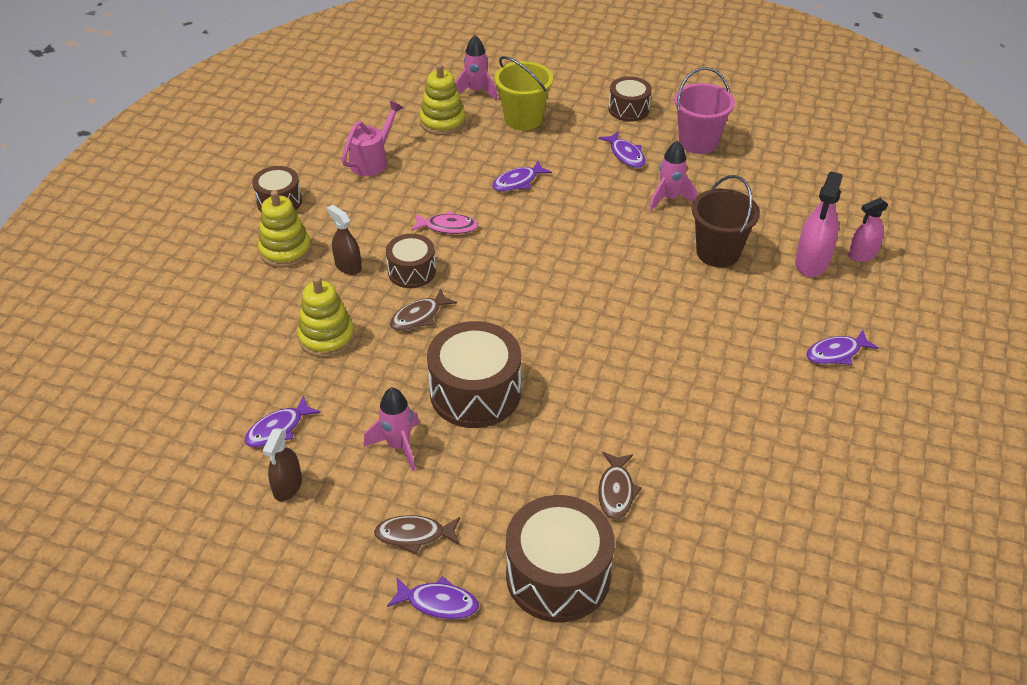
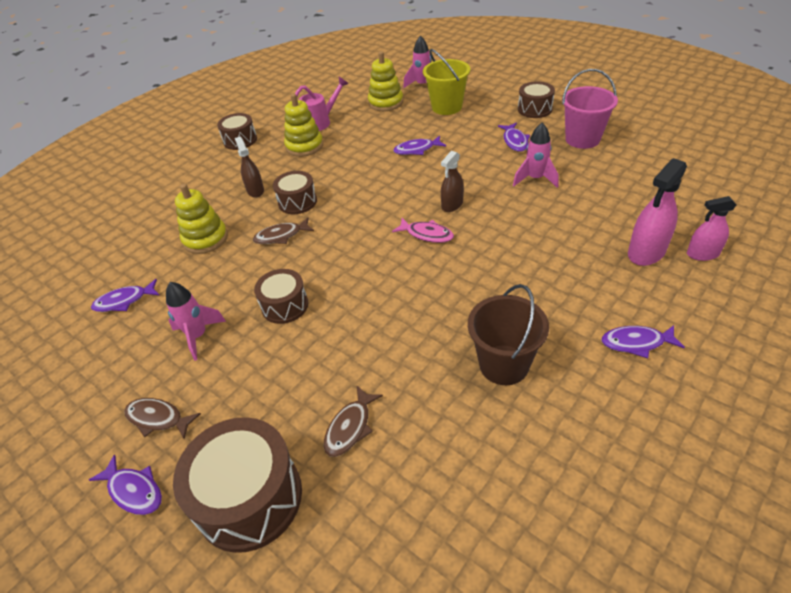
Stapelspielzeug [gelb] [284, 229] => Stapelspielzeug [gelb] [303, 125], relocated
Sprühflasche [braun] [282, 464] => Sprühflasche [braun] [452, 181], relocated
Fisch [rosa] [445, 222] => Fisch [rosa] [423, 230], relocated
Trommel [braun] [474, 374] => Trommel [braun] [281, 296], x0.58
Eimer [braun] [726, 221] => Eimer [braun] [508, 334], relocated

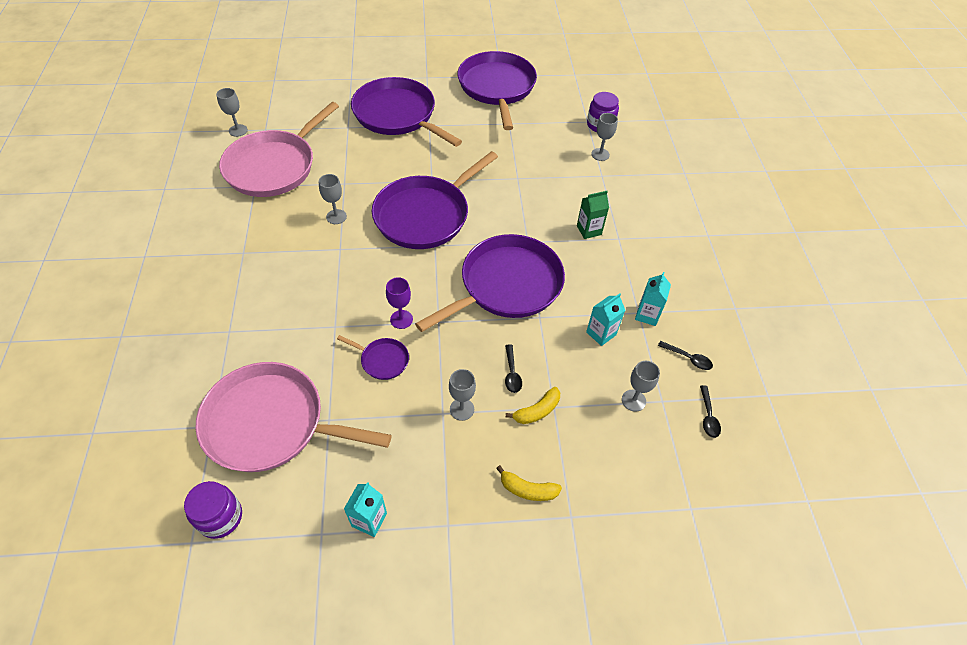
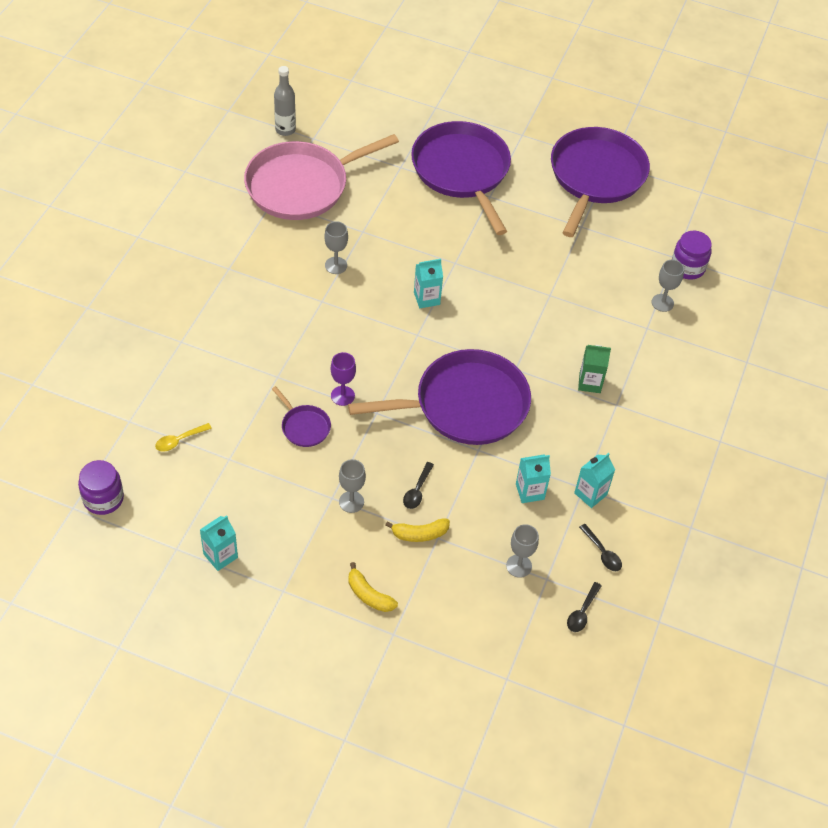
Pfanne [rosa] [293, 417] => Löffel [gelb] [183, 437]
Kelch [grau] [232, 112] => Flasche [grau] [285, 101]
Pfanne [lila] [435, 200] => Getränkekarton [türkis] [428, 283]

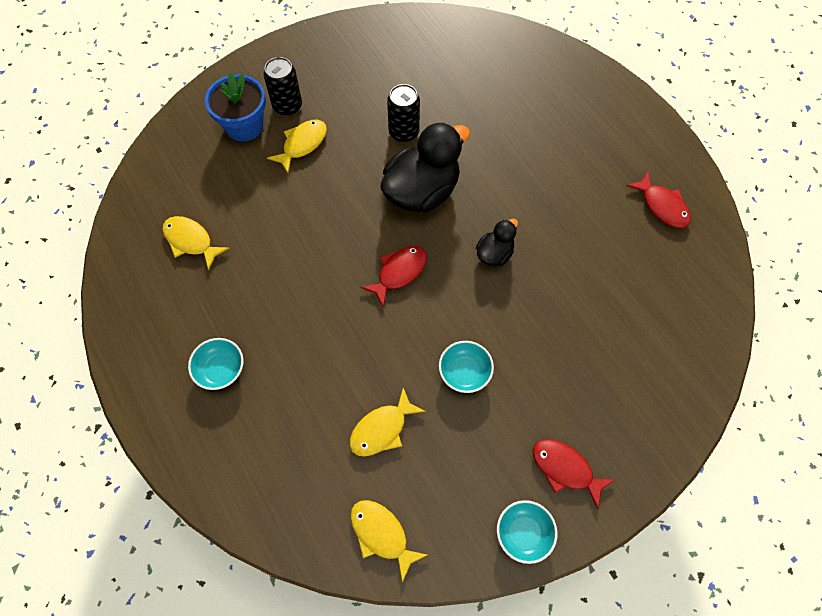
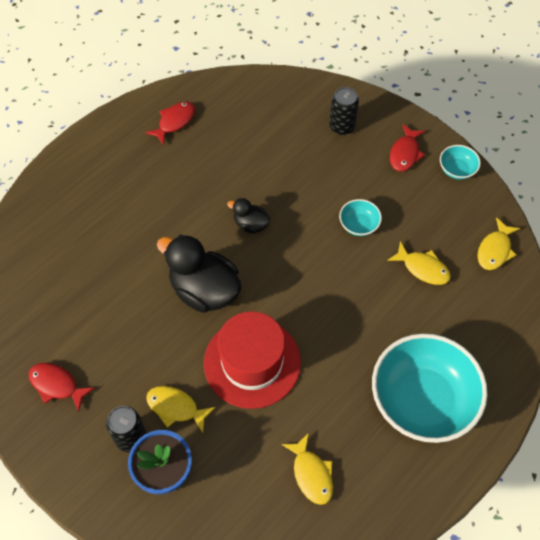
Fisch [gelb] [196, 243] => Fisch [gelb] [307, 469], 45 degrees counterclockwise
Schüssel [türkis] [216, 364] => Schüssel [türkis] [429, 388], x2.35
Fisch [rot] [394, 276] => Fisch [rot] [62, 387], relocated
Dose [schwarz] [403, 113] => Dose [schwarz] [344, 111], relocated
nothing => Hut [rot] [252, 360]

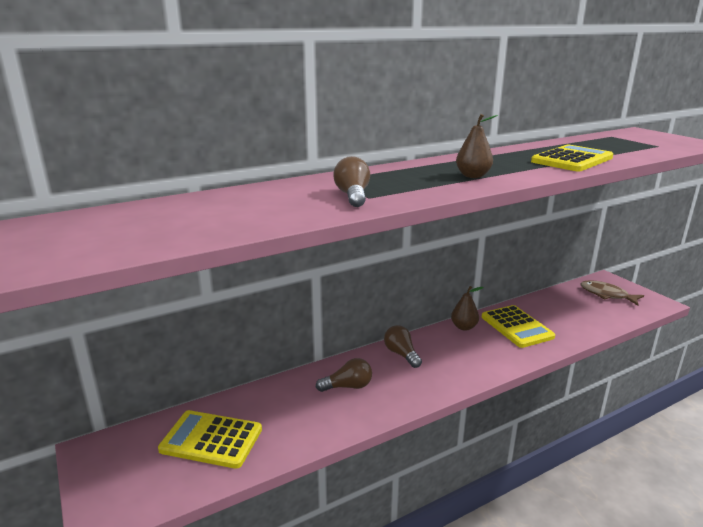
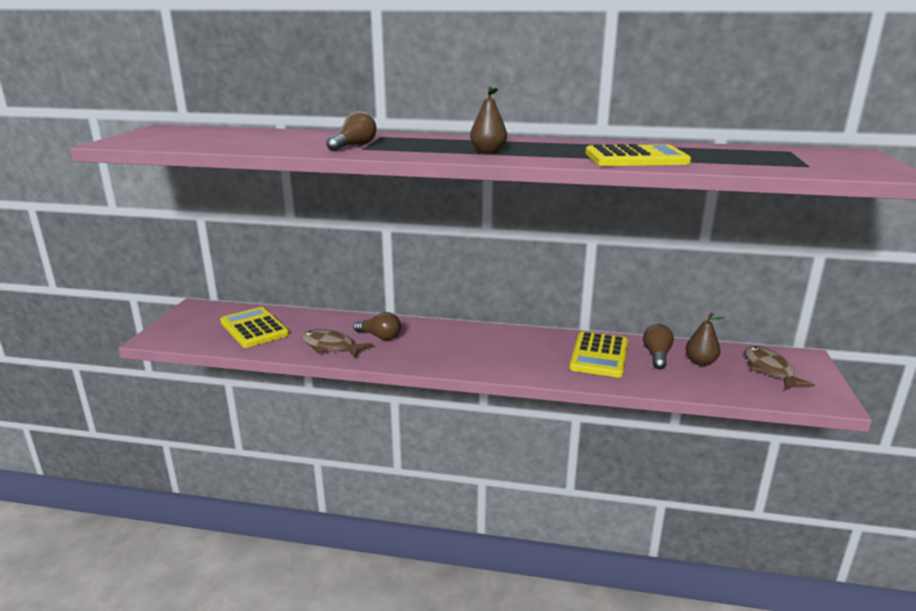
Glühbirne [braun] [403, 346] => Glühbirne [braun] [658, 346], relocated
Birne [braun] [467, 308] => Birne [braun] [705, 339], relocated
nothing => Fisch [braun] [337, 343]

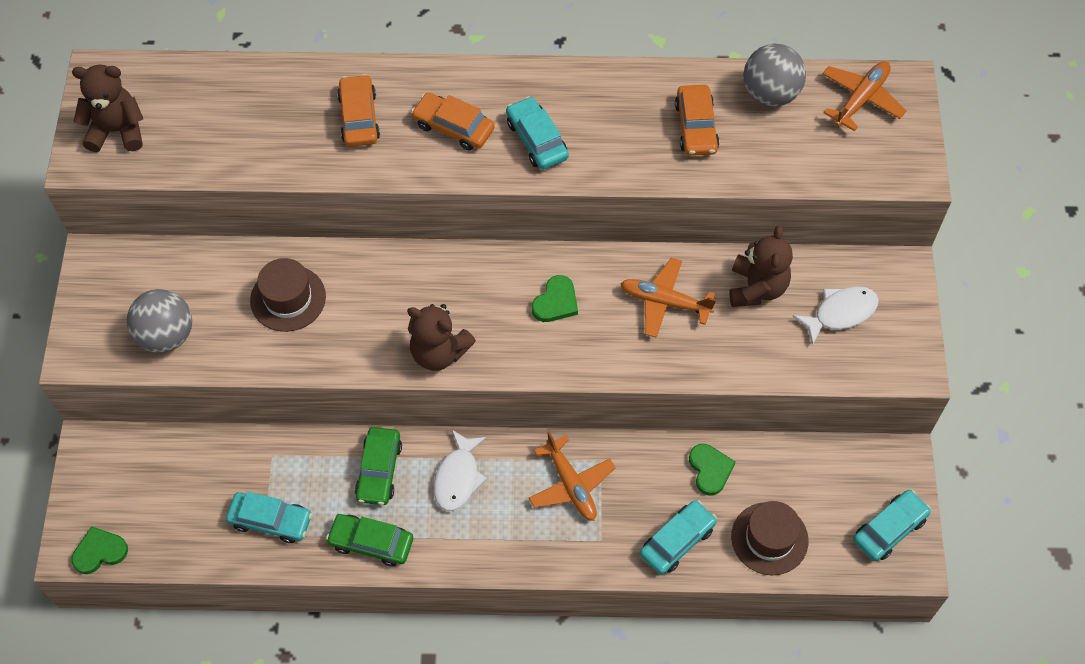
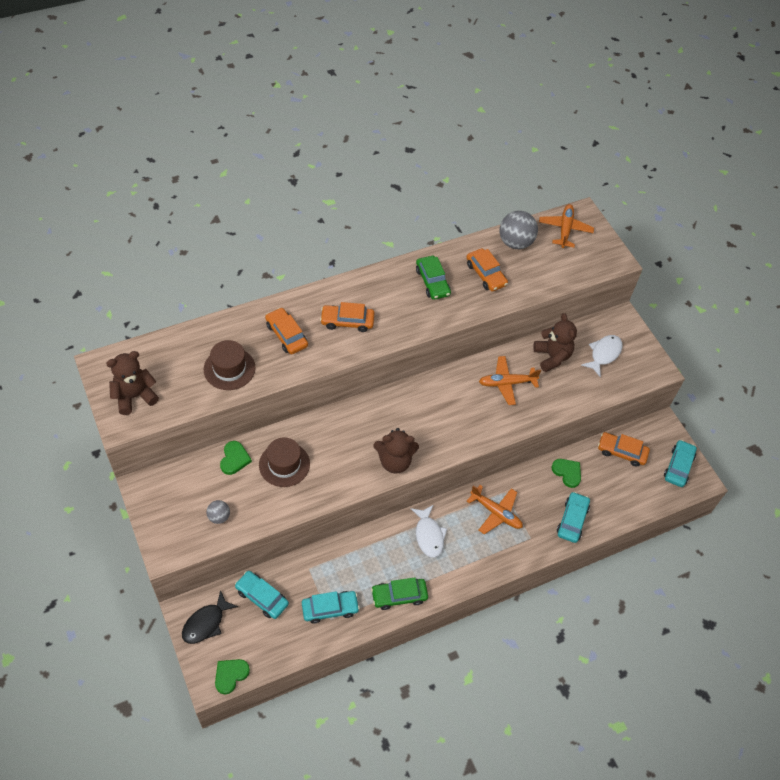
Ball [grau] [159, 321] => Ball [grau] [218, 512], x0.54
Auto [grün] [378, 466] => Auto [grün] [433, 278], relocated
Auto [türkis] [537, 133] => Auto [türkis] [262, 595], relocated
Herz [grün] [555, 298] => Herz [grün] [236, 458], relocated
Hut [braun] [769, 538] => Hut [braun] [229, 365], relocated
nothing => Fisch [schwarz] [210, 617]
nothing => Auto [orange] [624, 449]

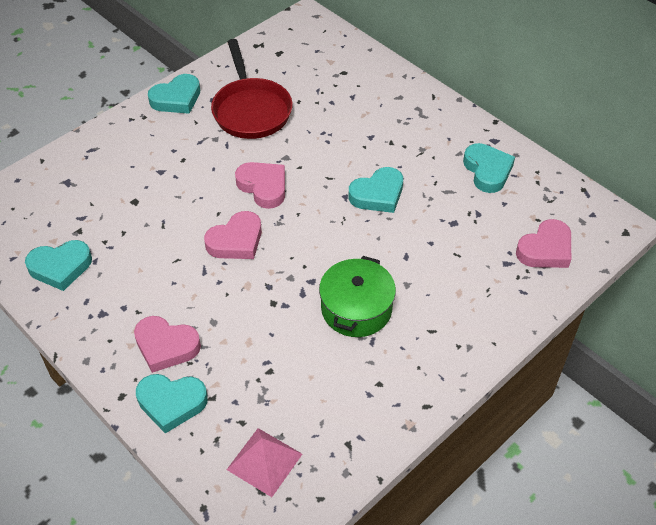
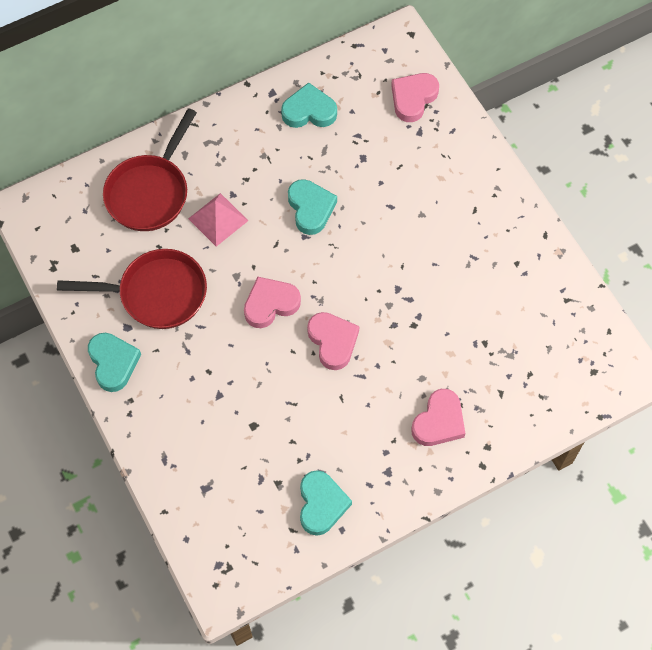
Herz [türkis] [172, 403] => nothing
Pyramide [rosa] [264, 462] => Pyramide [rosa] [218, 220], relocated
Kochtopf [grün] [357, 296] => nothing
Herz [rosa] [543, 243] => Herz [rosa] [415, 97], 120 degrees counterclockwise
nothing => Pfanne [rot] [150, 169]

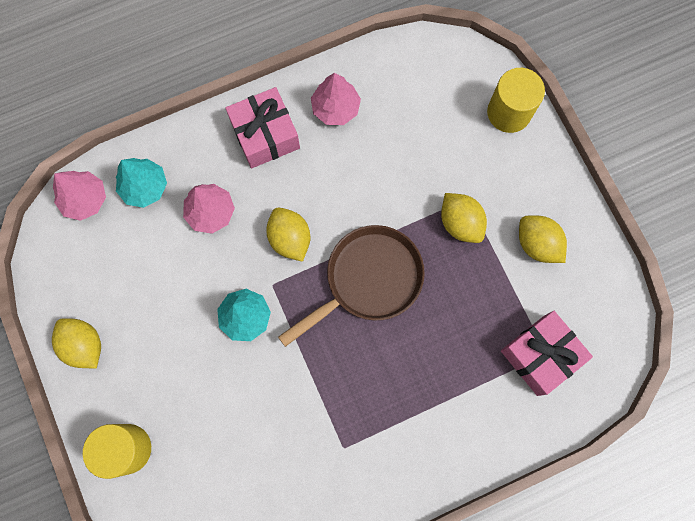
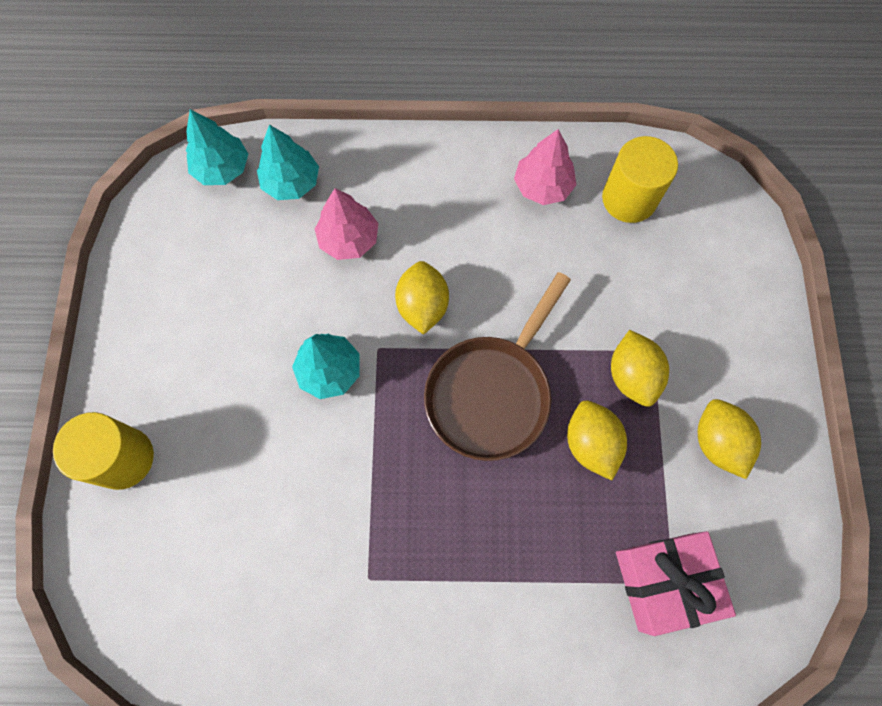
Zitrone [gelb] [76, 343] => Zitrone [gelb] [597, 440], relocated
Baum [rosa] [79, 196] => Baum [türkis] [217, 147]
Geschenk [rosa] [262, 127] => nothing
Pfanne [braun] [351, 286] => Pfanne [braun] [497, 366], 135 degrees clockwise
Vollzylinder [gelb] [516, 100] => Vollzylinder [gelb] [640, 179], relocated

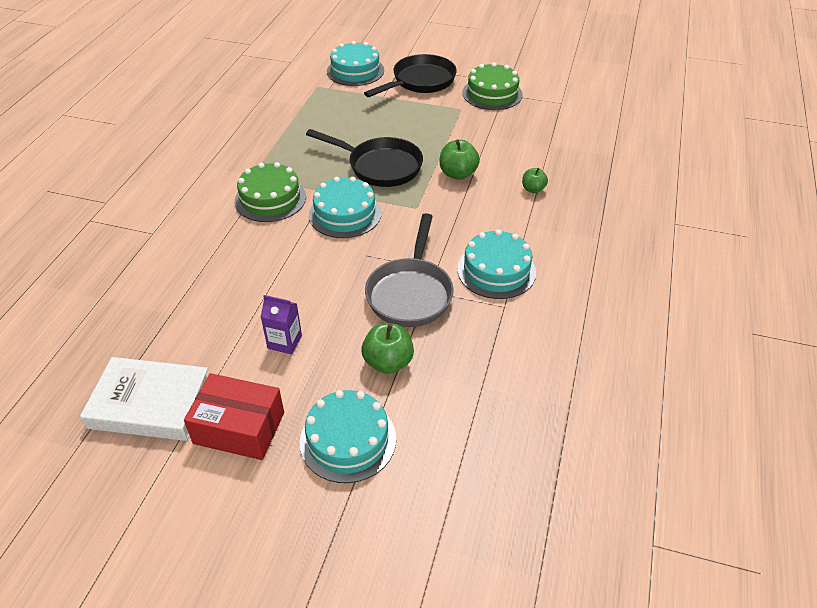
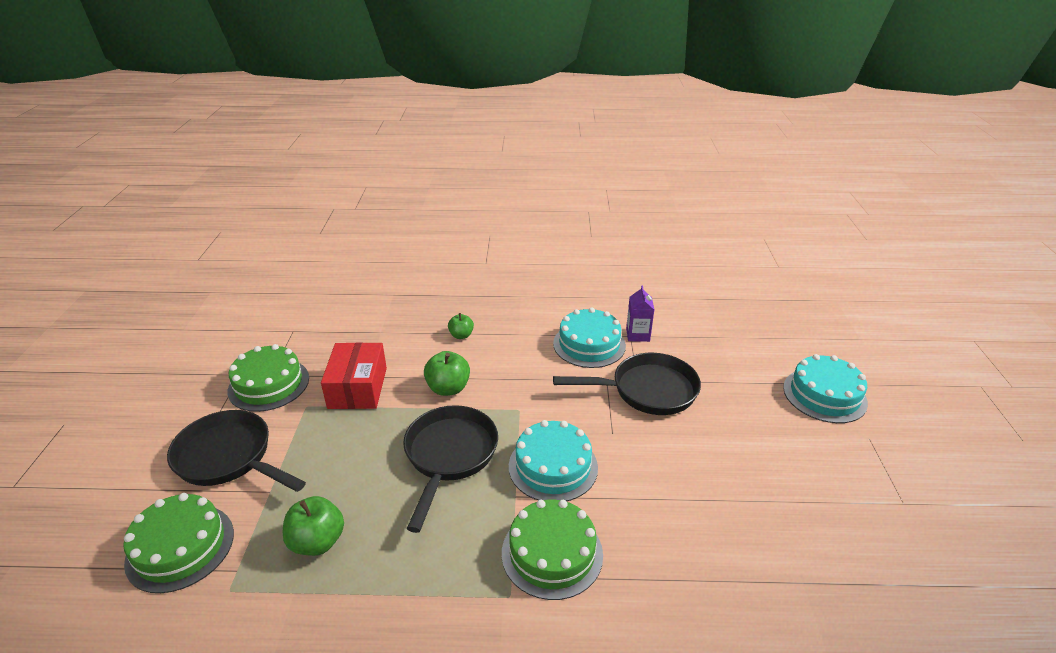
Buch [weiß] [144, 399] => nothing
Schachtel [rot] [234, 416] => Schachtel [rot] [354, 375], relocated
Getränkekarton [lila] [281, 324] => Getränkekarton [lila] [640, 313], relocated
Kuchen [türkis] [355, 63] => Kuchen [grün] [178, 543]
Apfel [grün] [387, 348] => Apfel [grün] [313, 526], relocated
Pfanne [grau] [409, 270] => Pfanne [schwarz] [627, 384]

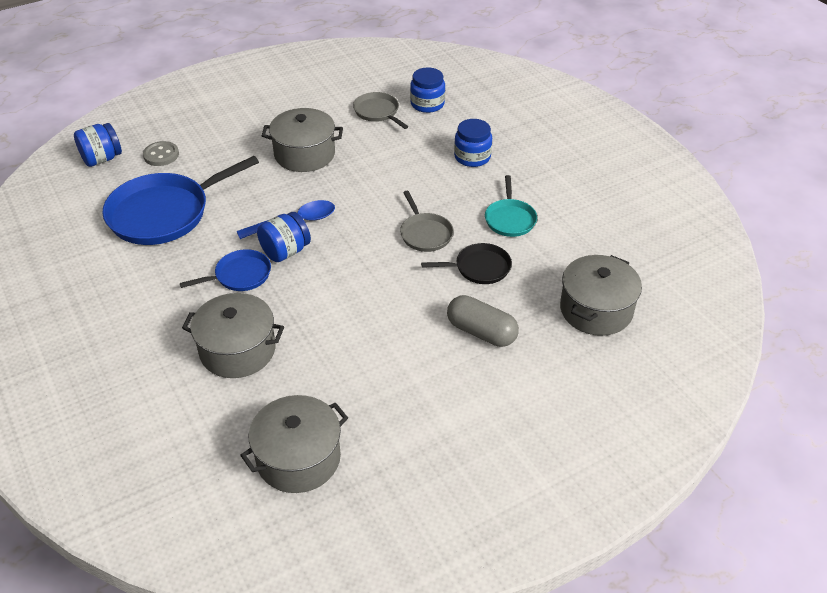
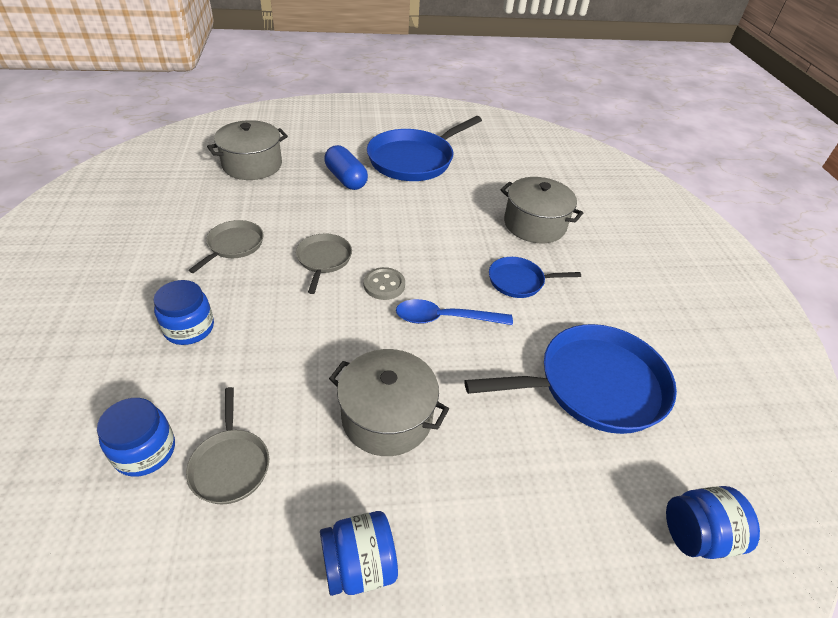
Knopf [grau] [161, 153] => Knopf [grau] [384, 283], relocated
Kochtopf [grau] [294, 444] => nothing
Einmachglas [blau] [284, 237] => Einmachglas [blau] [359, 553], relocated
Pfanne [schwarz] [466, 263] => nothing
Kapsel [grau] [483, 321] => Kapsel [blau] [346, 167]
Pfanne [türkis] [511, 206] => Pfanne [grau] [225, 246]
nothing => Pfanne [blau] [424, 148]

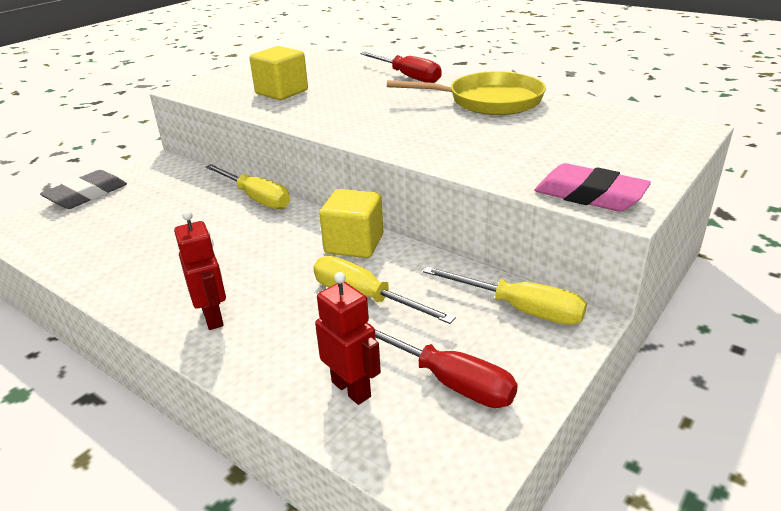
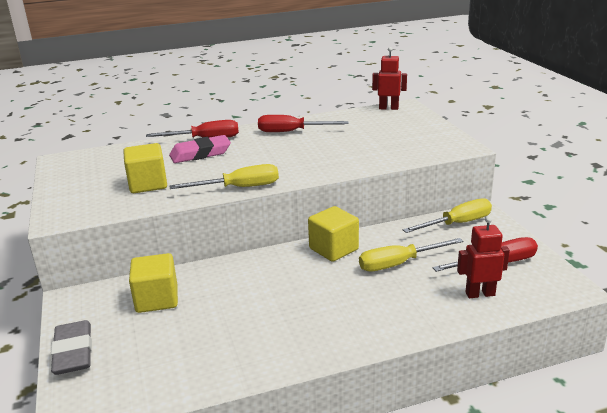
Roboter [rot] [200, 270] => Roboter [rot] [389, 78], relocated
Schraubenzieher [gelb] [247, 186] => Schraubenzieher [gelb] [224, 176], relocated
Pfanne [gelb] [466, 93] => Schraubenzieher [rot] [303, 123]
Radiergummi [rosa] [592, 187] => Radiergummi [rosa] [200, 149], relocated
nothing => Kubus [gelb] [153, 283]

